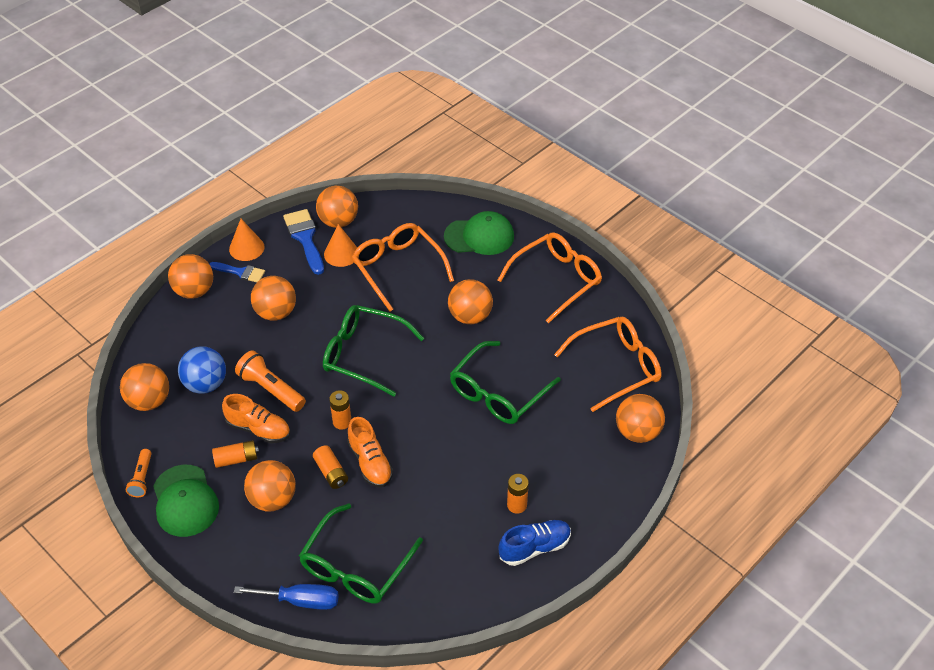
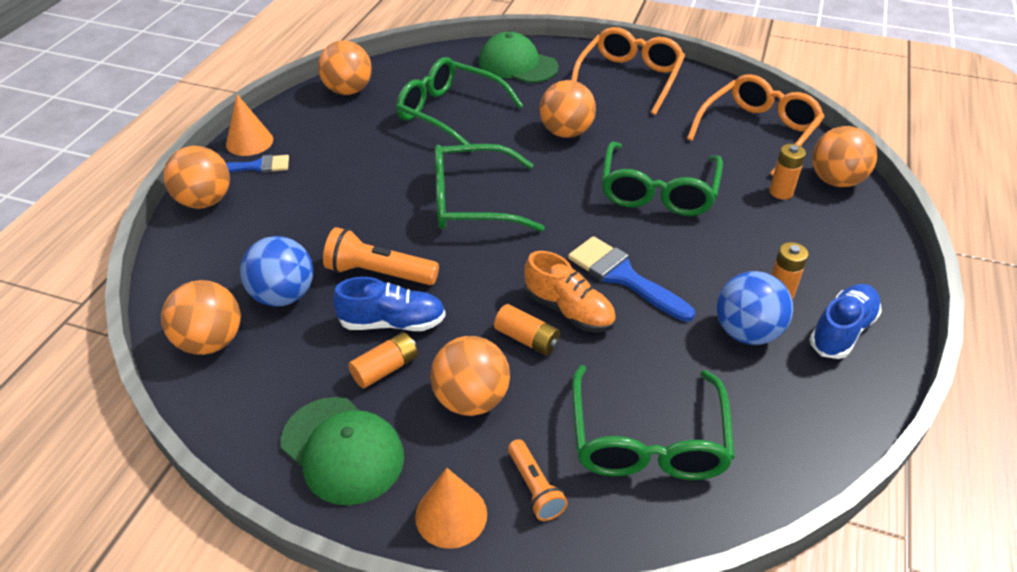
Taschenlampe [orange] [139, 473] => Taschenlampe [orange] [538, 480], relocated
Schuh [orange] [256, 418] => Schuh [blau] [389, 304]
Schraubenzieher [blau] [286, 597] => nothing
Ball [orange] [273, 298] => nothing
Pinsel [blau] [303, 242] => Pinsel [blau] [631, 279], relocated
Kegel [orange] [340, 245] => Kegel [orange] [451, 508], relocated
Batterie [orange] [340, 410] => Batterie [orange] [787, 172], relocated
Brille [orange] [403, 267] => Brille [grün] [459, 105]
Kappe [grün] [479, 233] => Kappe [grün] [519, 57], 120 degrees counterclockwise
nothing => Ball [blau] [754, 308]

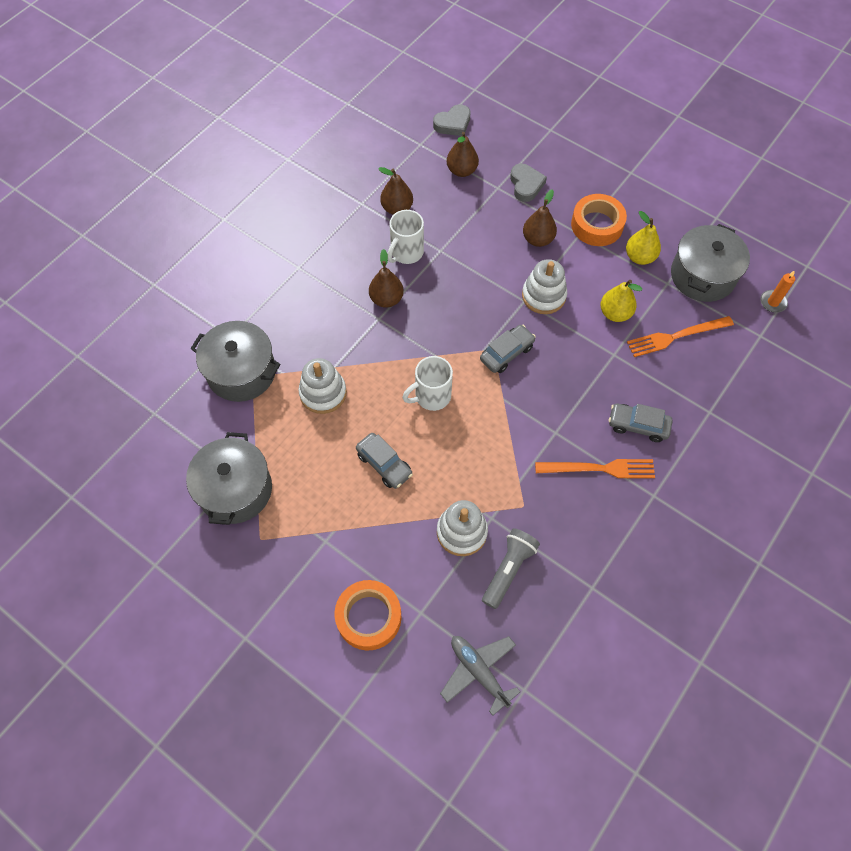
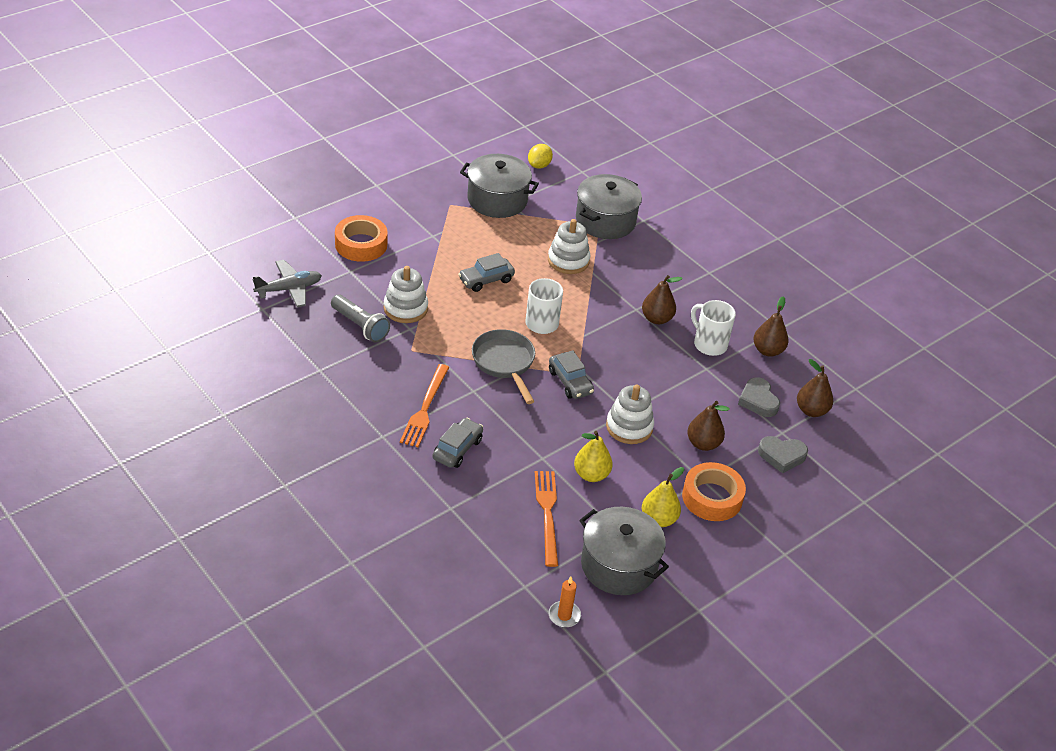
Herz [grau] [451, 120] => Herz [grau] [759, 397], relocated
nothing => Pfanne [grau] [503, 366]
nothing => Zitrone [gelb] [540, 156]

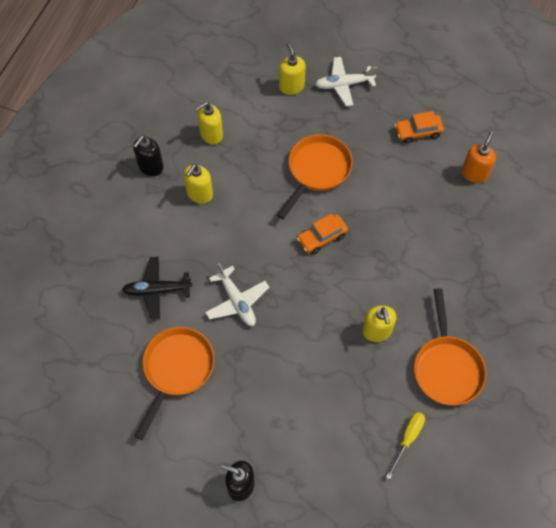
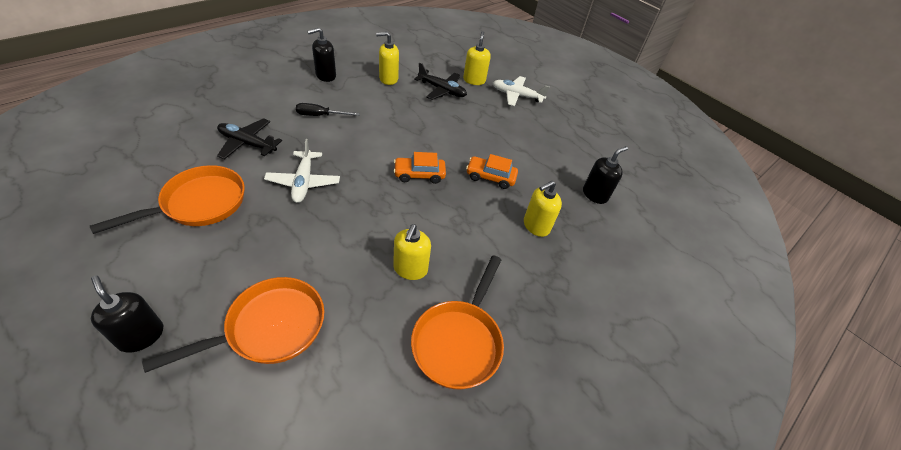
Seifenspender [gelb] [198, 184] => Seifenspender [gelb] [543, 209], relocated
Pfanne [orange] [315, 176] => Pfanne [orange] [233, 325], relocated
Schraubenzieher [gelb] [405, 445] => nothing
Auto [orange] [419, 127] => Auto [orange] [492, 171], relocated
Seifenspender [orange] [479, 157] => Seifenspender [schwarz] [605, 175]
nothing => Schraubenzieher [schwarz] [328, 109]
nothing => Flugzeug [schwarz] [440, 81]

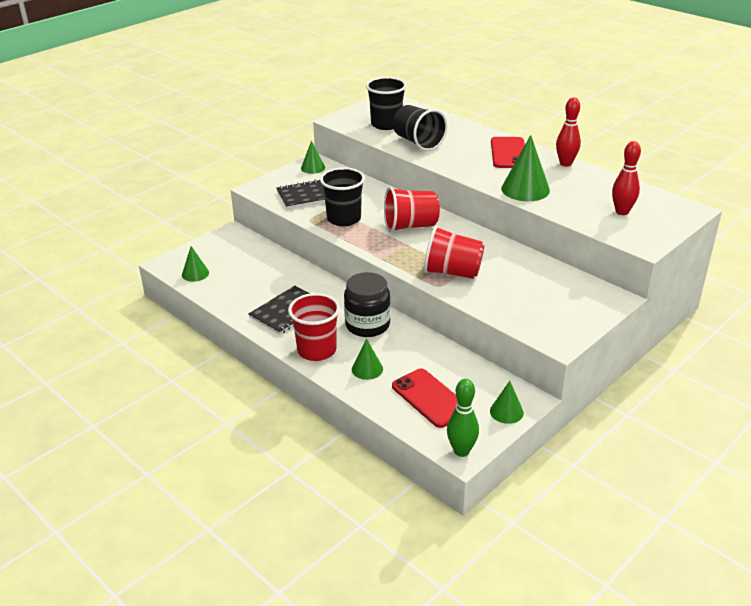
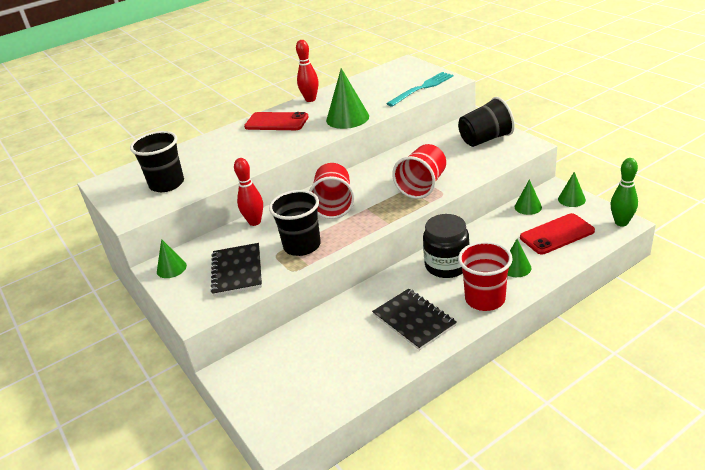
Kegel [grün] [195, 264] => Kegel [grün] [528, 197], relocated
Becher [schwarz] [420, 128] => Becher [schwarz] [486, 122], relocated
Bowlingkegel [rot] [626, 178] => Bowlingkegel [rot] [248, 192], relocated
nothing => Gabel [türkis] [420, 89]

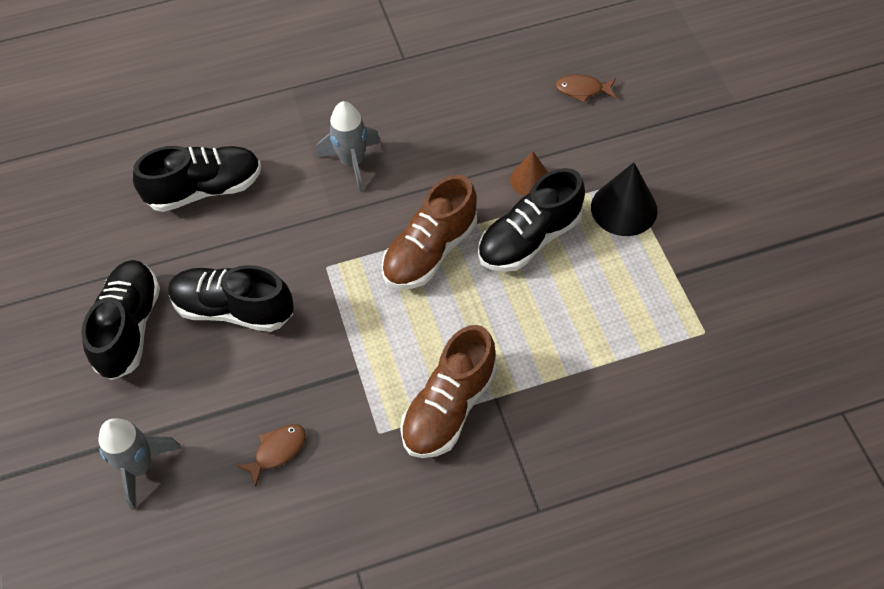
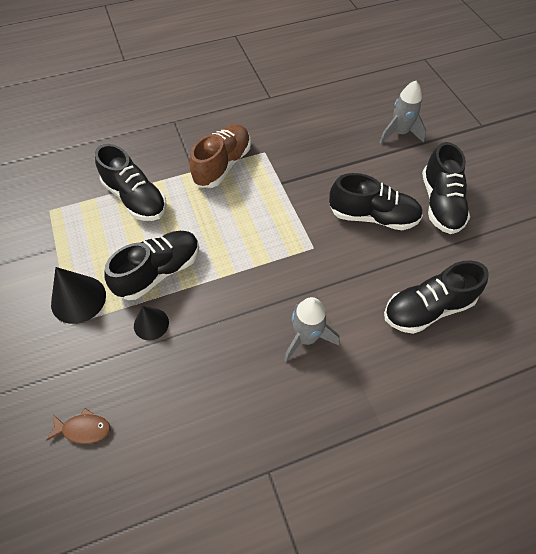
Fisch [braun] [271, 455] => nothing
Schuh [braun] [429, 232] => nothing
Kegel [braun] [529, 173] => Kegel [schwarz] [151, 323]
nothing => Schuh [schwarz] [131, 182]

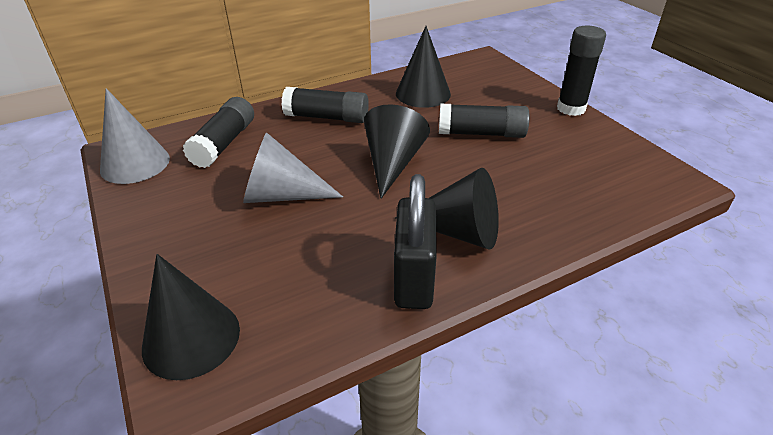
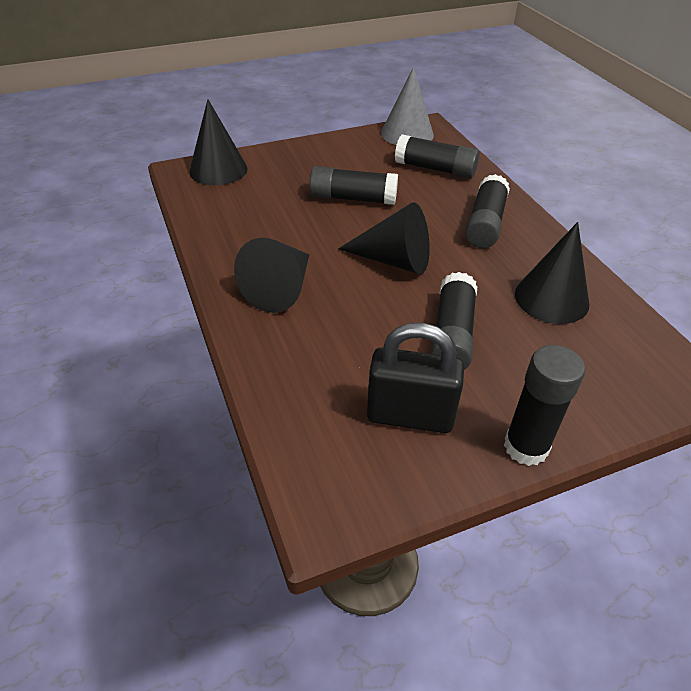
Kegel [grau] [293, 168] => Klebestift [schwarz] [354, 185]
Vorhängeschloss [schwarz] [415, 241] => Vorhängeschloss [schwarz] [415, 378], relocated

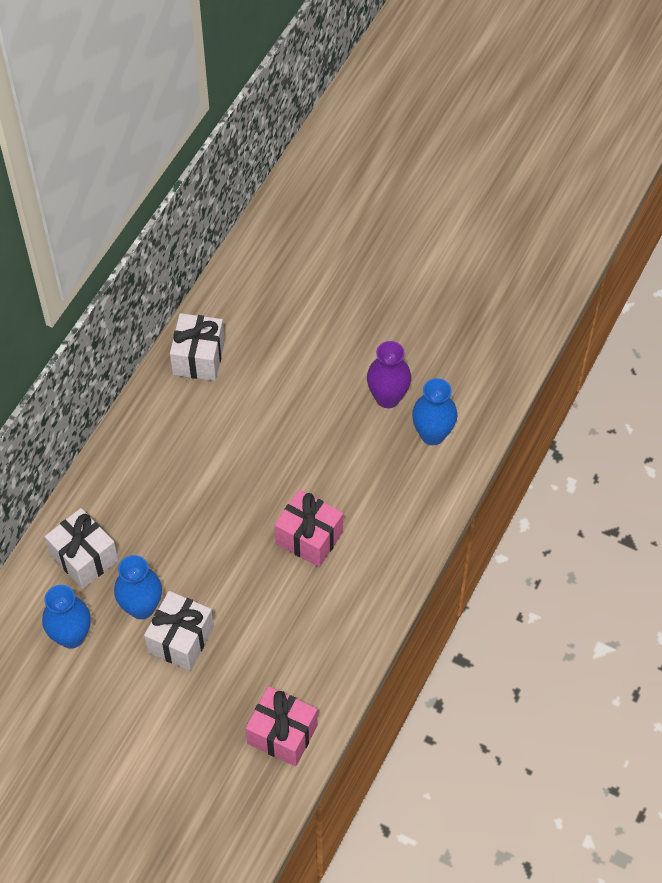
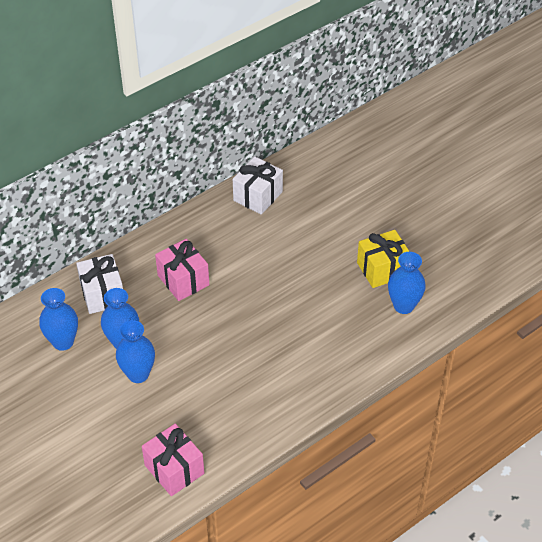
Geschenk [weiß] [179, 631] => Vase [blau] [135, 351]
Geschenk [rosa] [309, 528] => Geschenk [rosa] [182, 270], relocated
Vase [lila] [389, 374] => Geschenk [gelb] [383, 259]

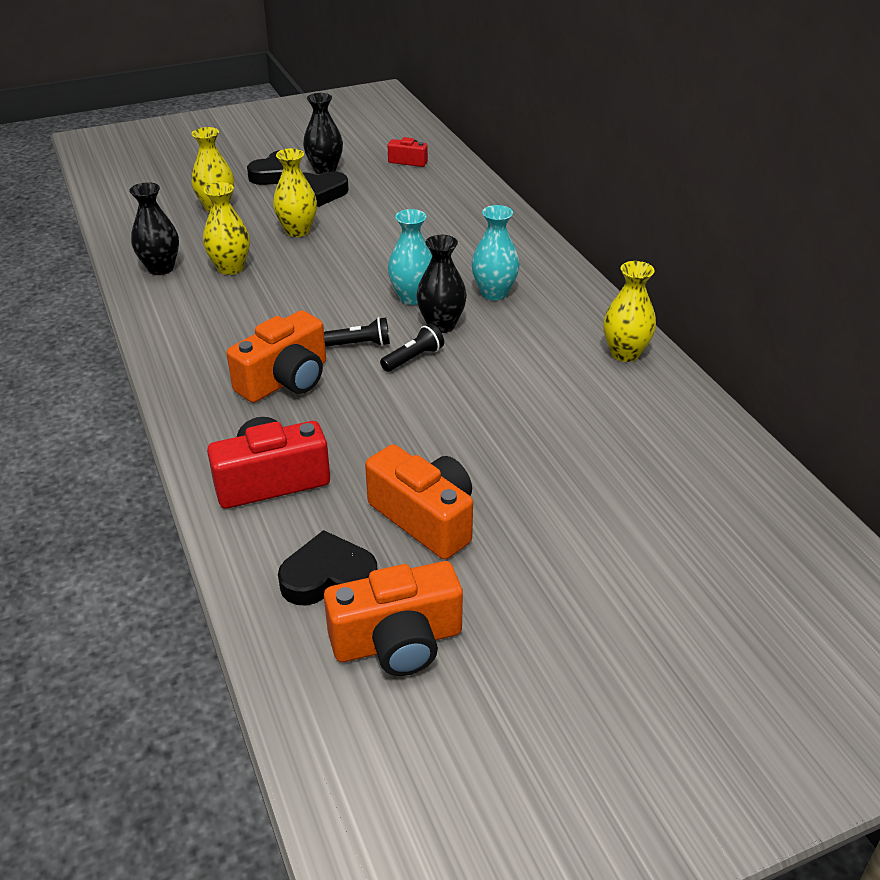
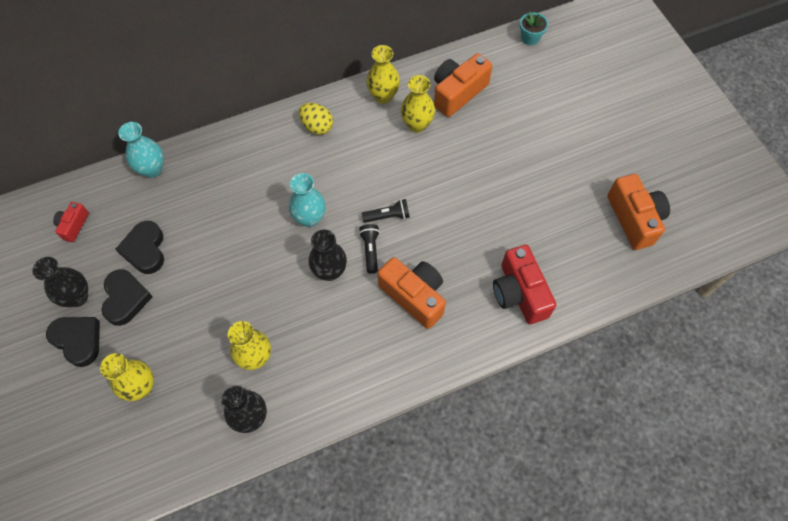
Vase [gelb] [295, 192] => Vase [gelb] [418, 104], relocated
Herz [schwarz] [327, 568] => Herz [schwarz] [140, 247], relocated
Kamera [orange] [419, 501] => Kamera [orange] [463, 85], relocated
Taschenlampe [schwarz] [412, 347] => Taschenlampe [schwarz] [386, 211], 120 degrees clockwise
Vase [schwarz] [441, 284] => Vase [schwarz] [327, 255], relocated
Vase [türkis] [496, 252] => Vase [türkis] [141, 150], relocated
nothing => Ei [gelb] [316, 119]
nothing => Blumentopf [türkis] [534, 28]

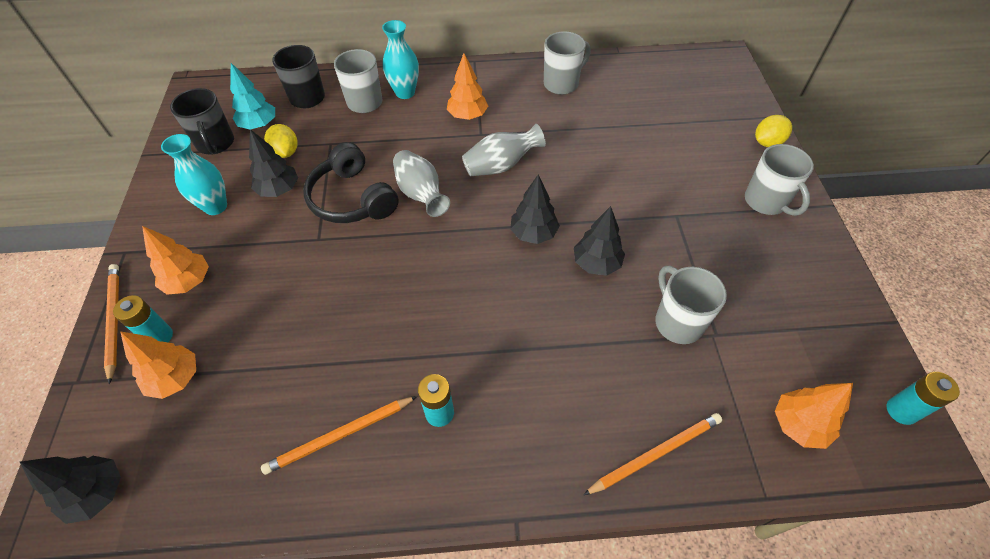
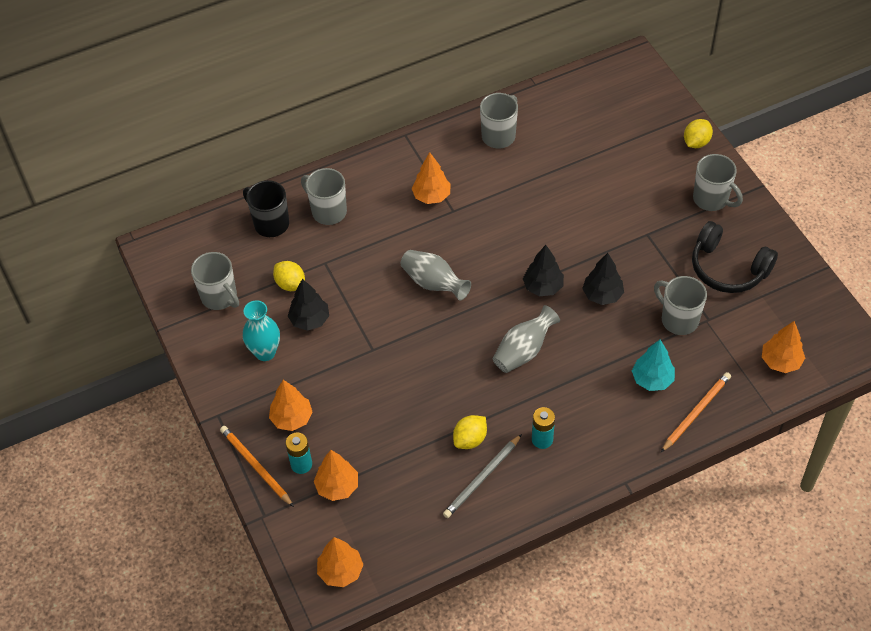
Baum [schwarz] [70, 490] => Baum [orange] [340, 562]
Tasse [schwarz] [202, 121] => Tasse [grau] [215, 281]
Baum [türkis] [252, 96] => Baum [türkis] [653, 365], relocated
Bleistift [orange] [339, 435] => Bleistift [grau] [482, 476]
Kopfhörer [schwarz] [351, 182] => Kopfhörer [schwarz] [735, 257], relocated
Vase [türkis] [400, 59] => nothing
Vase [grau] [504, 150] => Vase [grau] [526, 339], relocated
Batterie [türkis] [923, 398] => nothing
nothing => Zitrone [gelb] [470, 432]

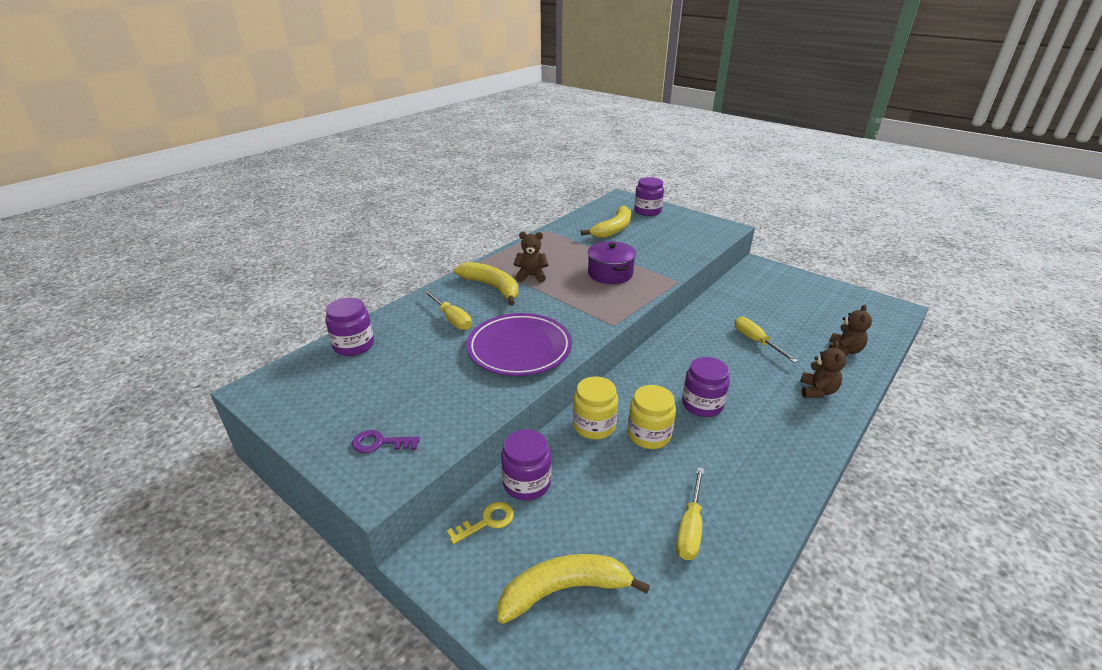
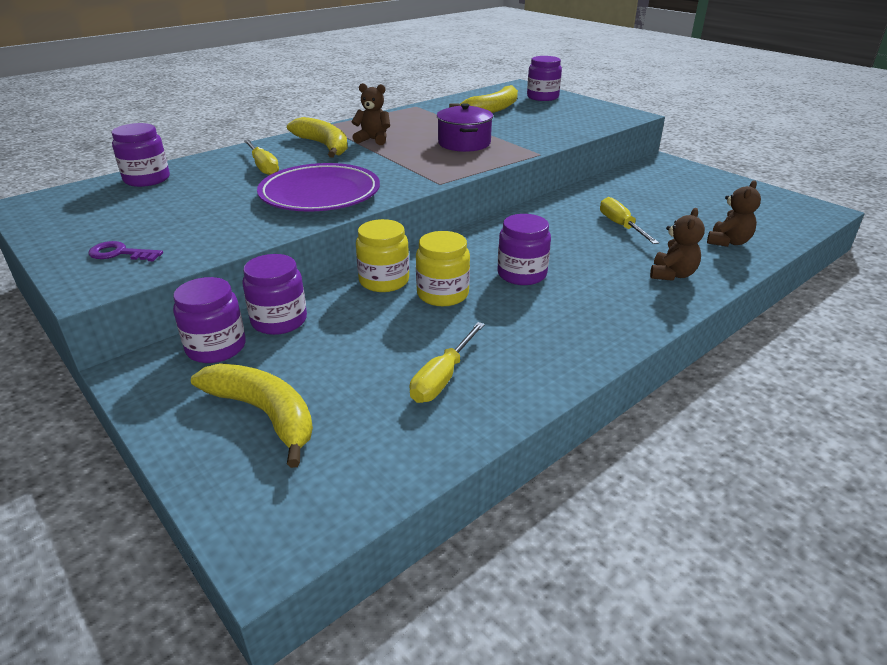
Schlüssel [gelb] [480, 523] => Einmachglas [lila] [209, 320]
Banane [gelb] [573, 589] => Banane [gelb] [252, 415], 45 degrees clockwise

